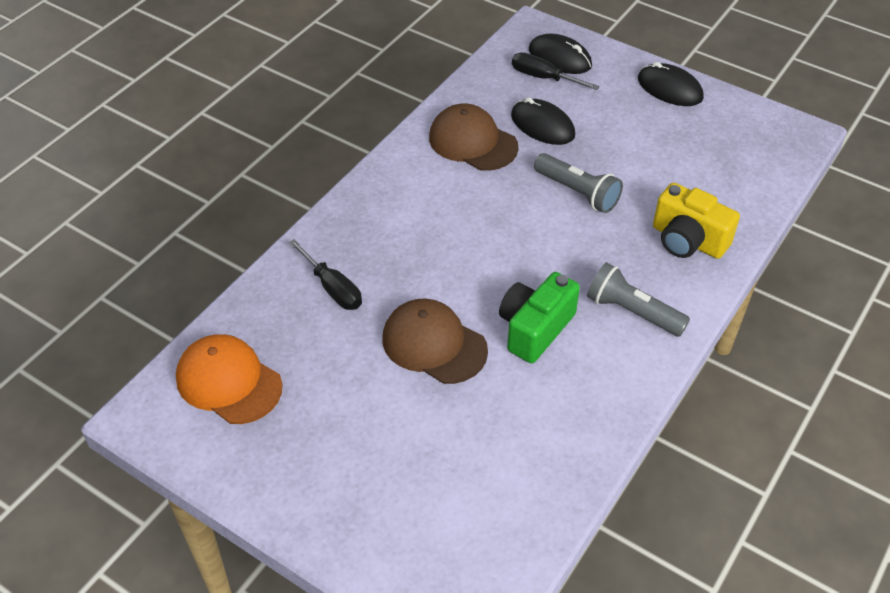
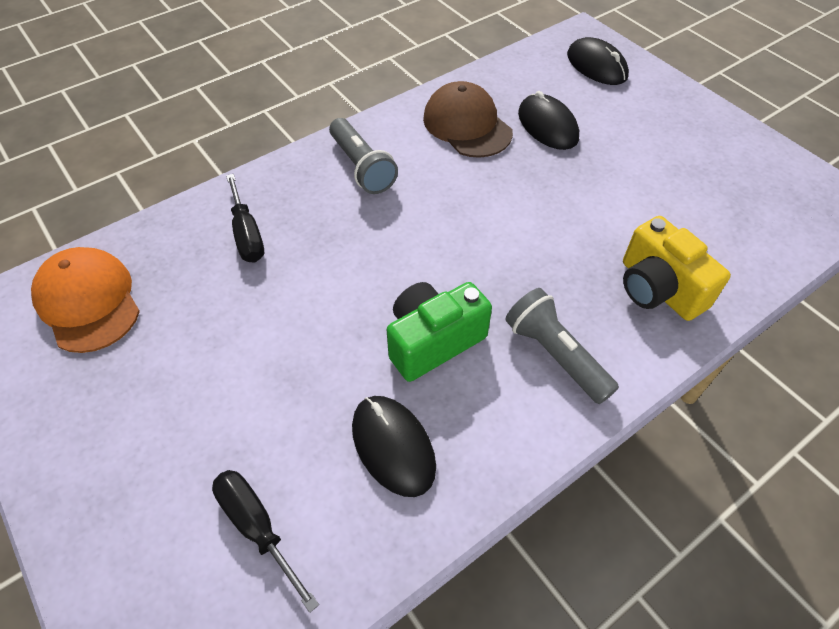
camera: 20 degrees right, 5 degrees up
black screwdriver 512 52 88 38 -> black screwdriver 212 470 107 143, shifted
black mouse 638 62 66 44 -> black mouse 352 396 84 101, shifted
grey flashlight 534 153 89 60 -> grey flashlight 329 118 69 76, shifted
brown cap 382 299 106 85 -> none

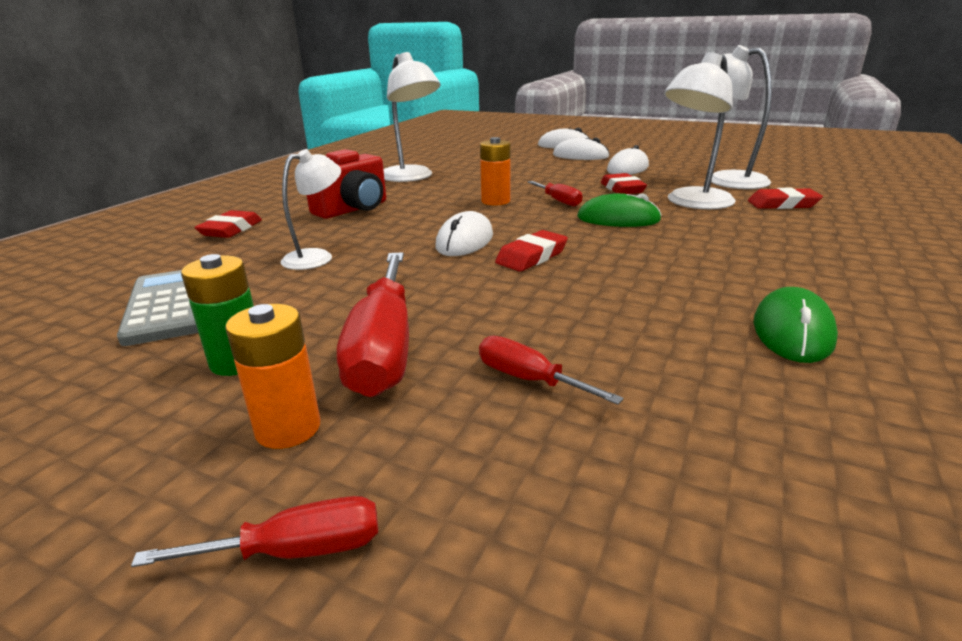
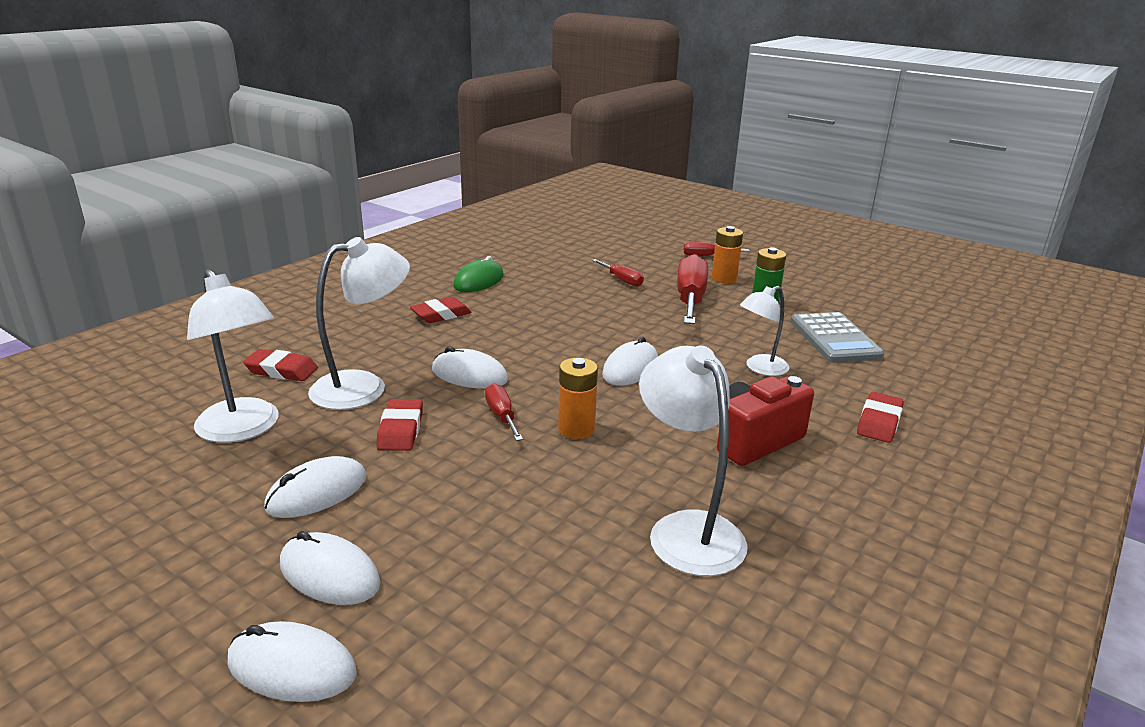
camera: 170 degrees left, 0 degrees up
green mouse 577 193 85 34 -> white mouse 432 346 76 43
red eraser 495 230 73 41 -> red eraser 410 297 62 26, shifted

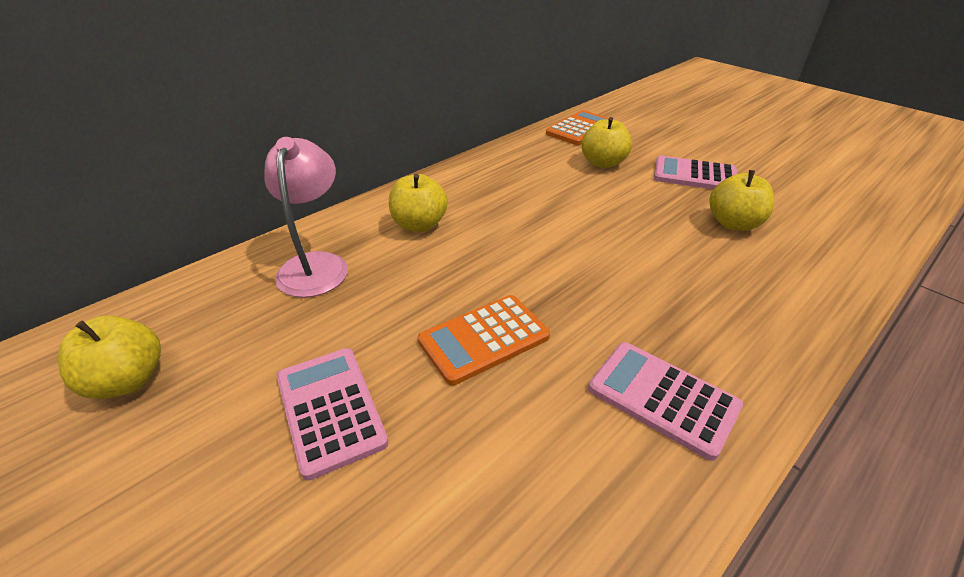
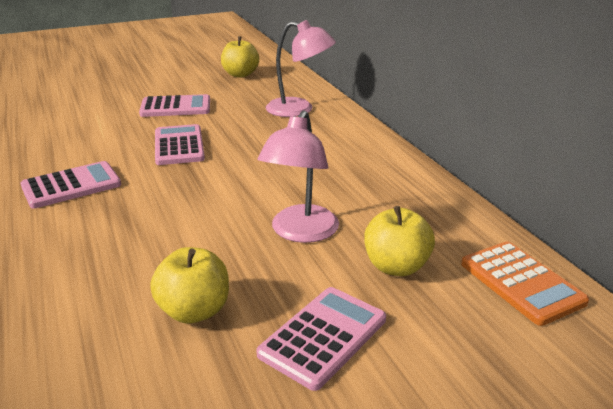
camera: 110 degrees right, 10 degrees down
yellow apple 389 174 59 58 -> none
orange calculator 418 295 132 91 -> pink calculator 155 124 50 41
none -> pink lamp 257 110 82 133

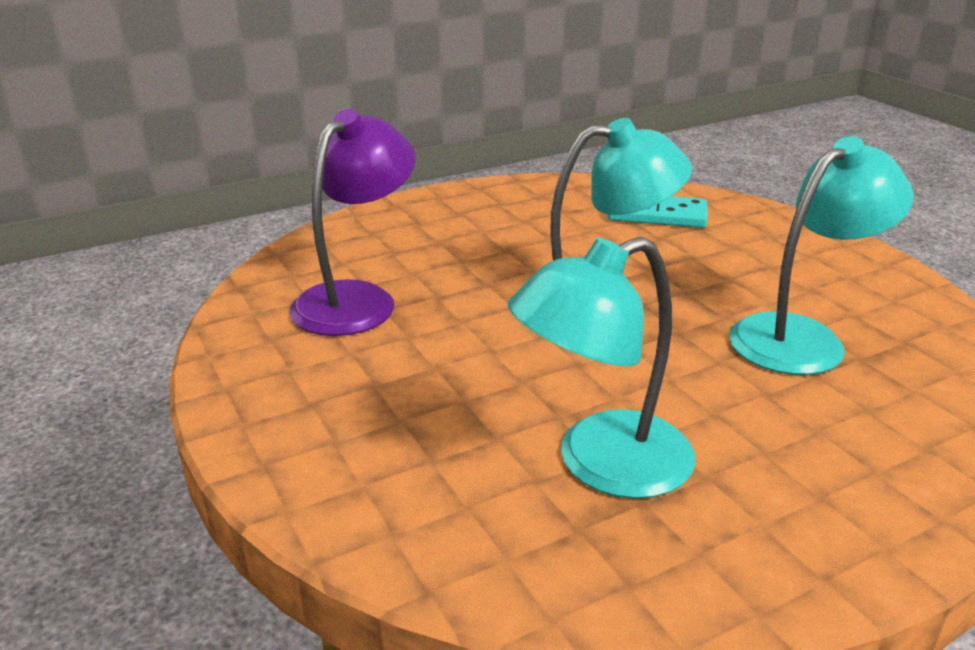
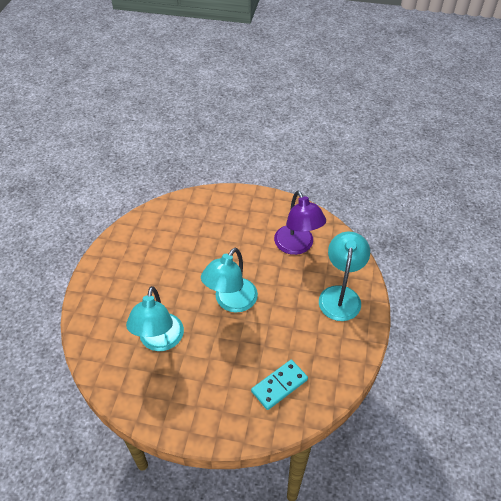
camera: 130 degrees right, 20 degrees up
turquoise lamp 508 237 188 262 -> turquoise lamp 319 232 51 89, shifted

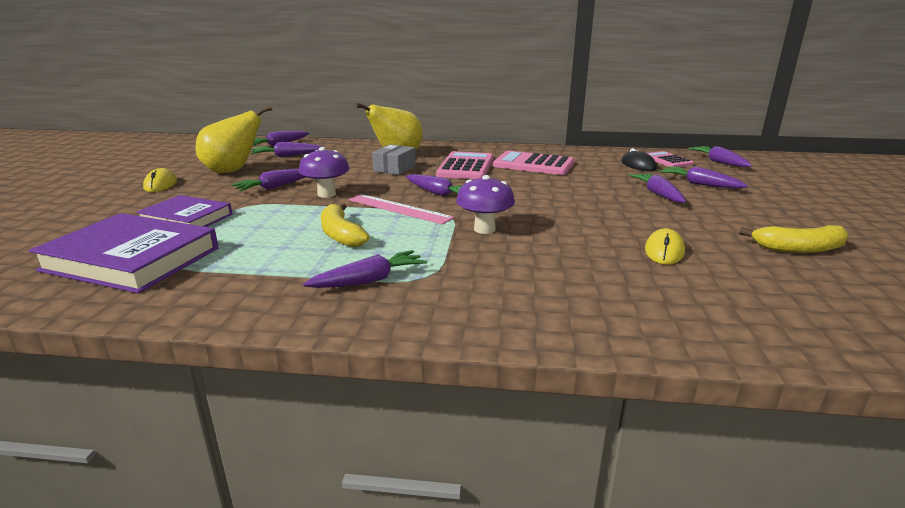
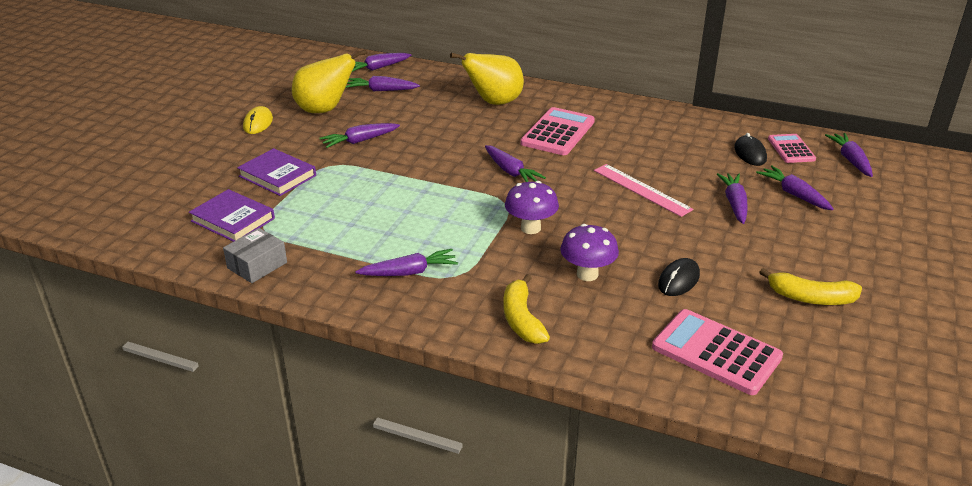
camera: 15 degrees right, 10 degrees up
grey box 372 144 44 31 -> grey box 223 228 64 55, shifted
purple mushroom 299 147 50 51 -> purple mushroom 560 224 59 57, shifted
pink calculator 493 151 81 24 -> pink calculator 652 309 131 86, shifted
pink ruler 348 194 106 30 -> pink ruler 594 164 99 53, shifted
yellow banana 321 203 48 44 -> yellow banana 503 274 47 70, shifted
purple book 29 213 190 80 -> purple book 189 189 86 53, x0.63
yellow mouse 645 228 40 37 -> black mouse 658 258 42 38

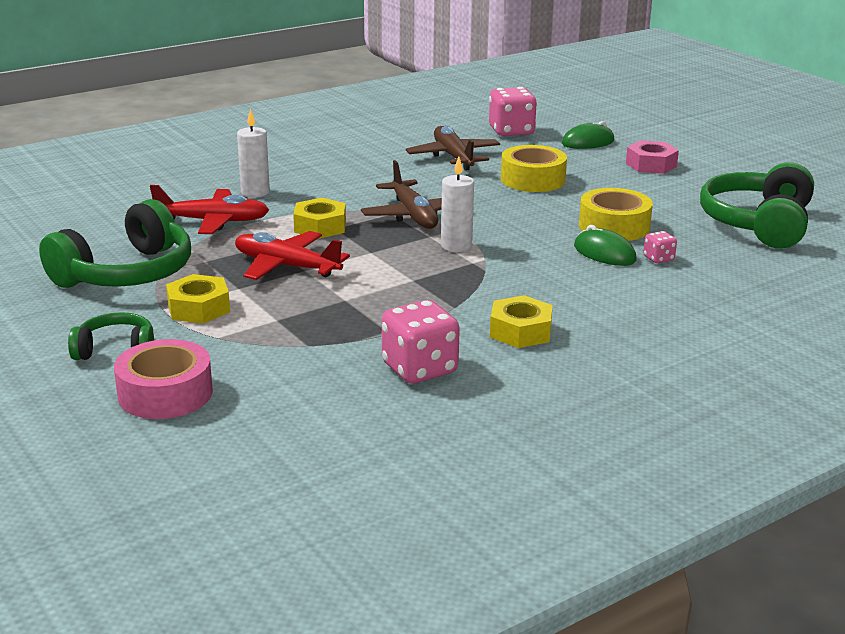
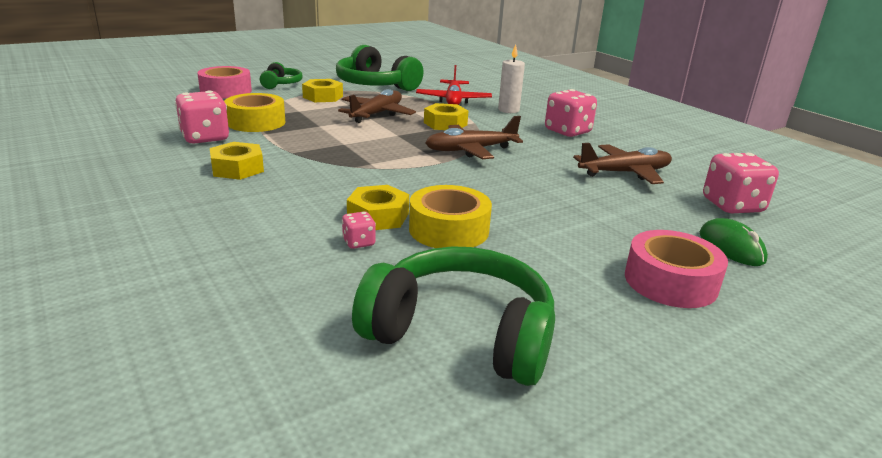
camera: 90 degrees right, 0 degrees up
pink nut 626 140 53 34 -> pink tape 625 230 103 78
yellow tape 501 145 66 47 -> yellow tape 224 93 61 39, shifted
white candle 441 156 33 96 -> none
green mouse 574 225 62 41 -> yellow nut 347 185 62 45
red plane 235 231 115 49 -> brown plane 338 89 78 34
none -> pink dice 545 89 52 48

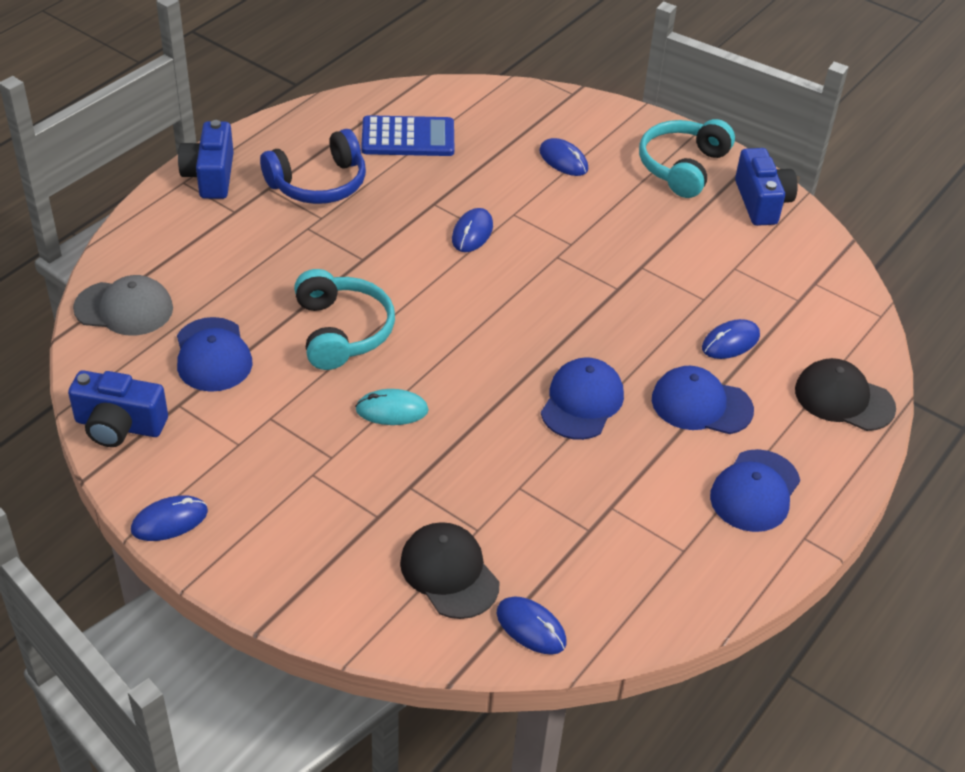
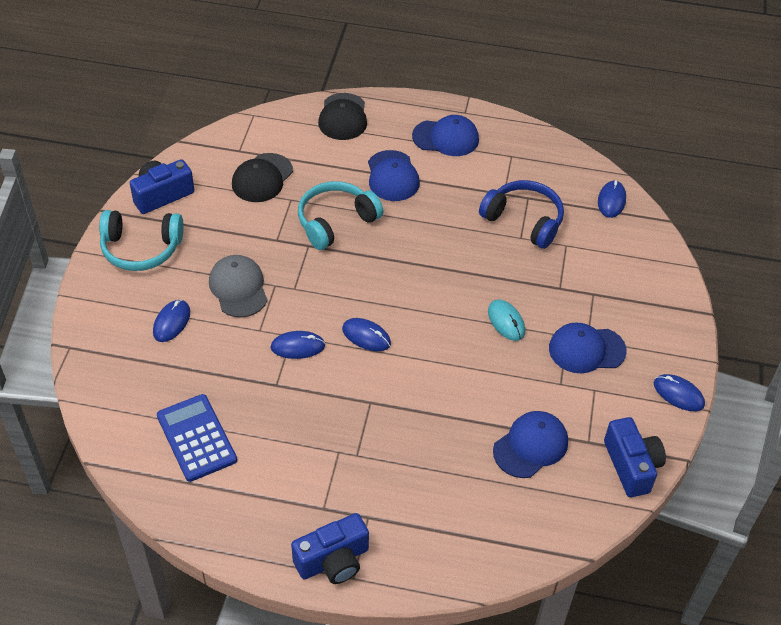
camera: 115 degrees left, 5 degrees up
blue headphones 260 129 106 75 -> blue headphones 479 180 85 69, shifted
turquoise headphones 294 269 101 101 -> turquoise headphones 298 181 85 69, shifted
grey cap 73 275 100 61 -> grey cap 209 255 58 62, shifted
blue mouse 702 319 58 40 -> blue mouse 342 318 49 33, shifted
blue cap 541 357 83 83 -> blue cap 549 322 78 51, shifted
black cap 400 522 100 97 -> black cap 232 153 61 49, shifted

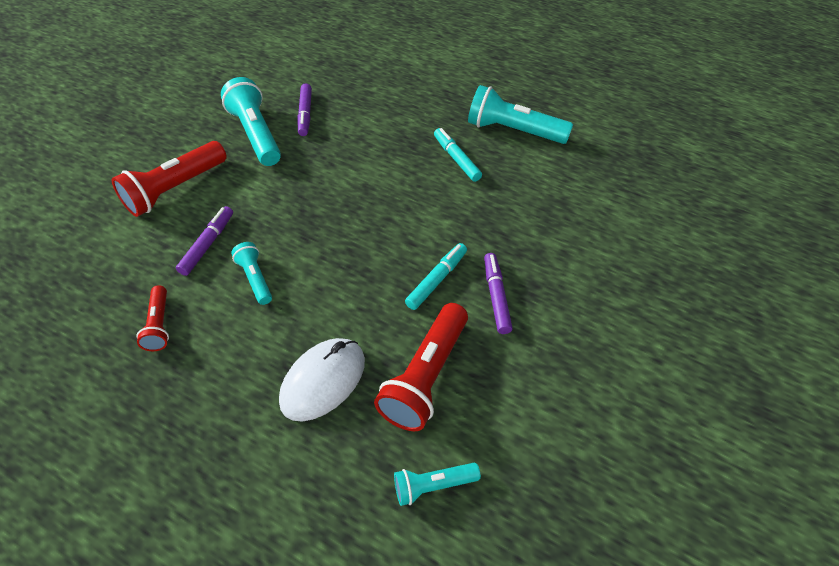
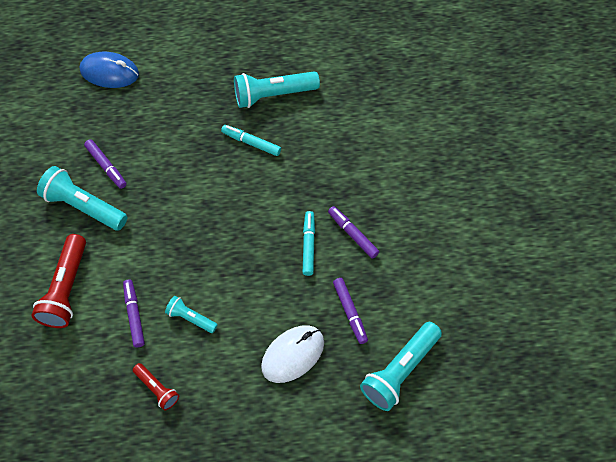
camera: 35 degrees left, 10 degrees up
red flashlight 374 303 94 128 -> purple marker 333 278 35 66
white mouse 279 338 86 84 -> white mouse 261 325 63 58, 45 degrees clockwise
turquoise flashlight 394 463 87 43 -> turquoise flashlight 360 322 82 89, x1.83
none -> blue mouse 80 52 59 36

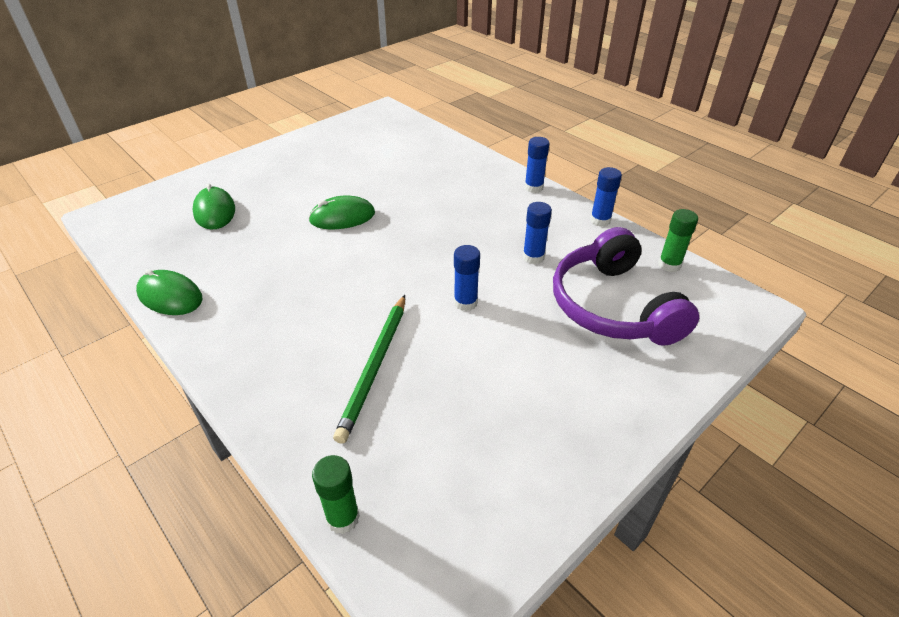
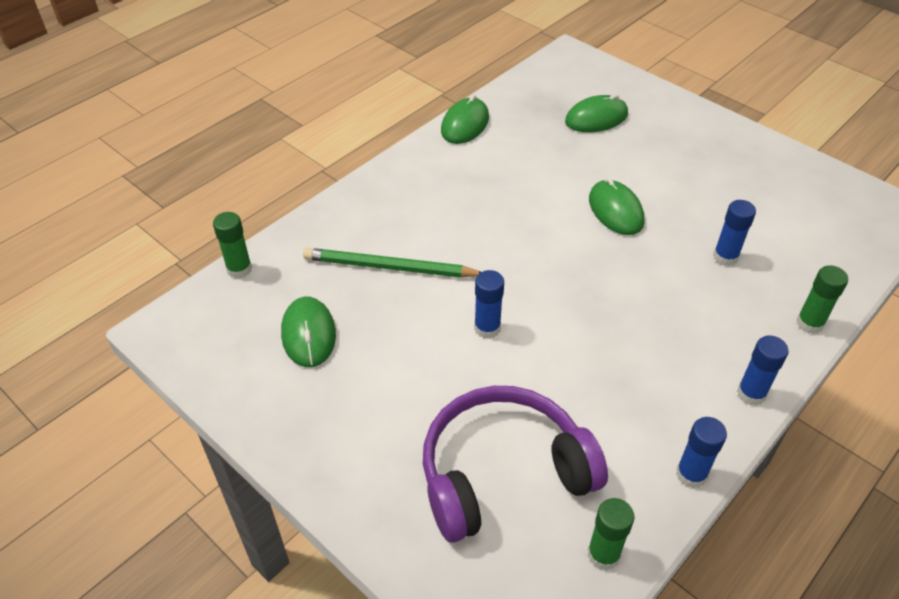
camera: 85 degrees right, 5 degrees up
blue glue stick 523 202 29 62 -> blue glue stick 713 200 43 66, shifted
none -> green glue stick 796 265 52 69
none -> green mouse 281 297 55 70

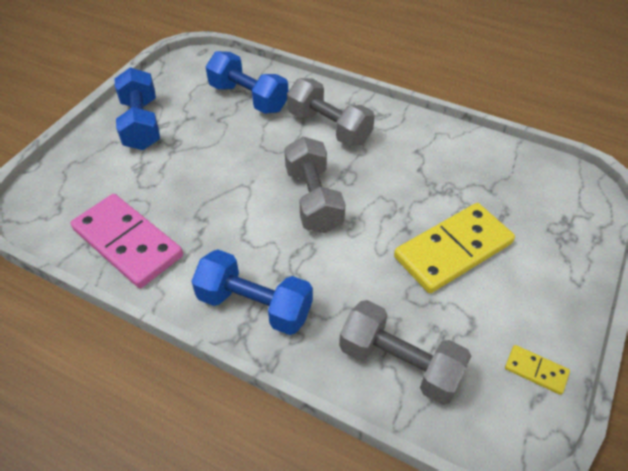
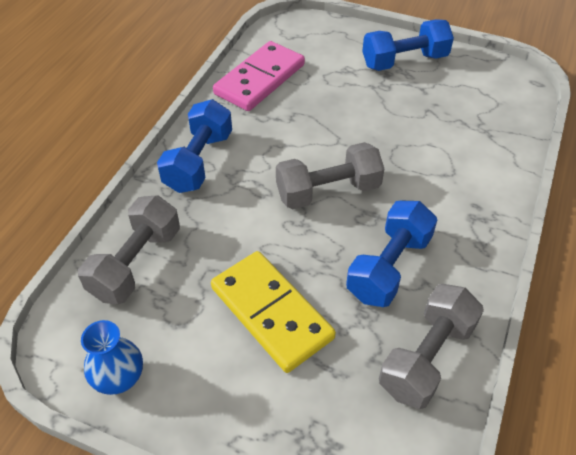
camera: 85 degrees right, 0 degrees up
blue dumbbell 206 51 82 63 -> blue dumbbell 346 201 91 106, shifted
grey dumbbell 287 78 88 69 -> grey dumbbell 379 284 105 125, shifted
yellow domino 505 345 65 50 -> blue vase 81 320 62 75

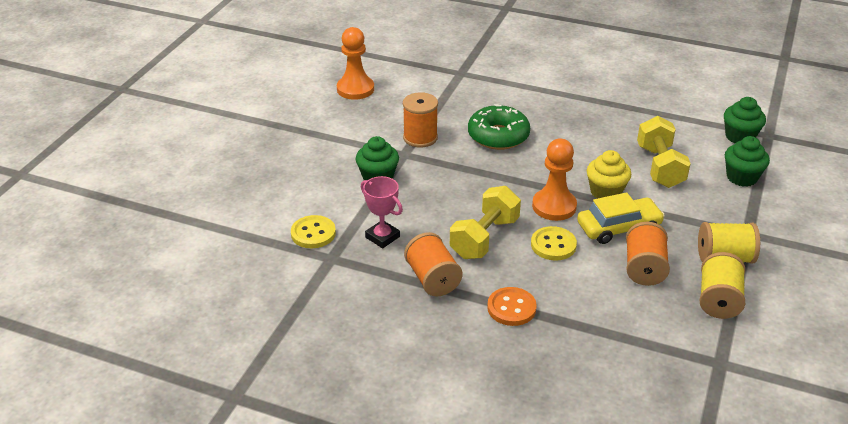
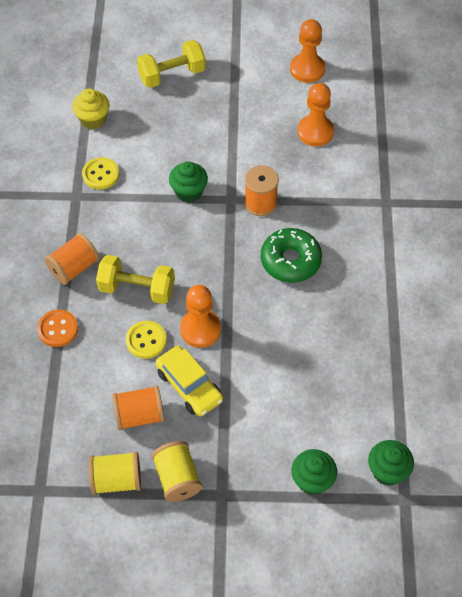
camera: 70 degrees right, 20 degrees up
yellow dumbbell 637 116 54 72 -> yellow dumbbell 137 40 69 48, shifted
yellow cupcake 587 150 44 49 -> yellow cupcake 72 89 38 40, shifted
pink trophy 361 176 42 72 -> none
none -> orange pawn 290 19 35 64

